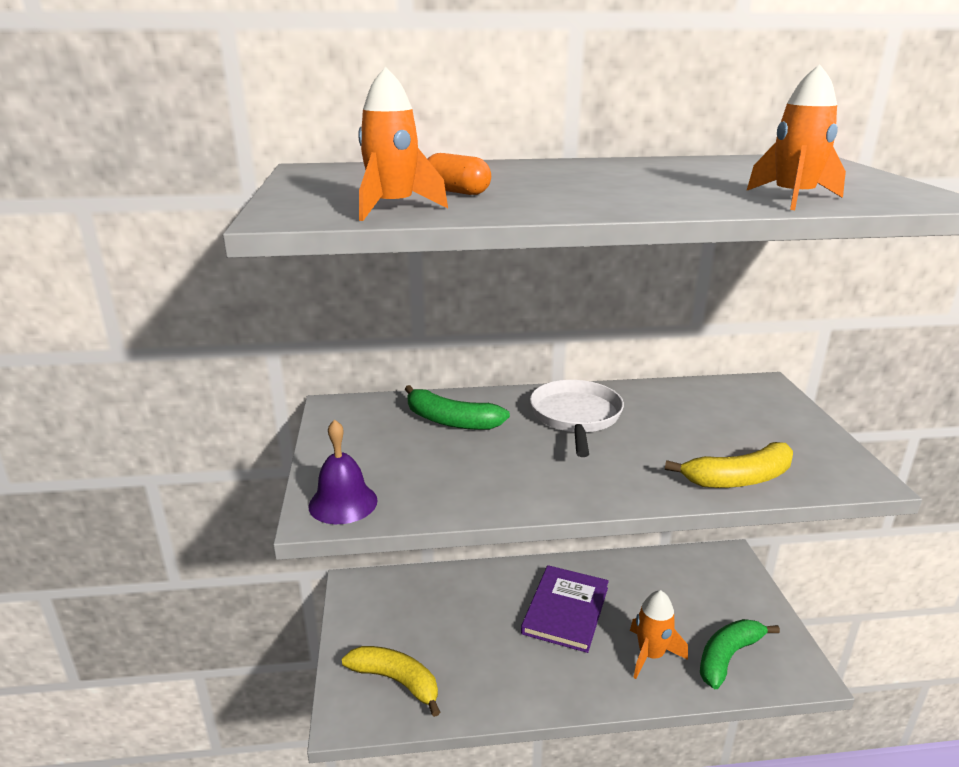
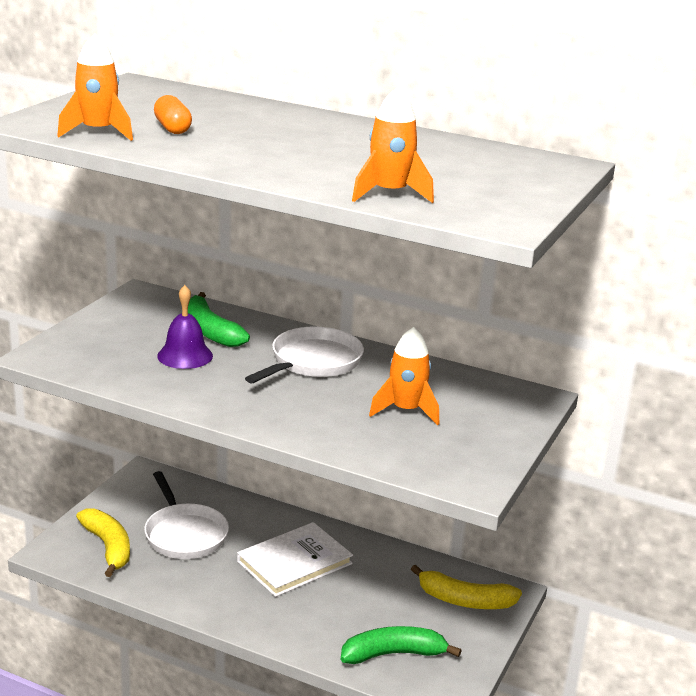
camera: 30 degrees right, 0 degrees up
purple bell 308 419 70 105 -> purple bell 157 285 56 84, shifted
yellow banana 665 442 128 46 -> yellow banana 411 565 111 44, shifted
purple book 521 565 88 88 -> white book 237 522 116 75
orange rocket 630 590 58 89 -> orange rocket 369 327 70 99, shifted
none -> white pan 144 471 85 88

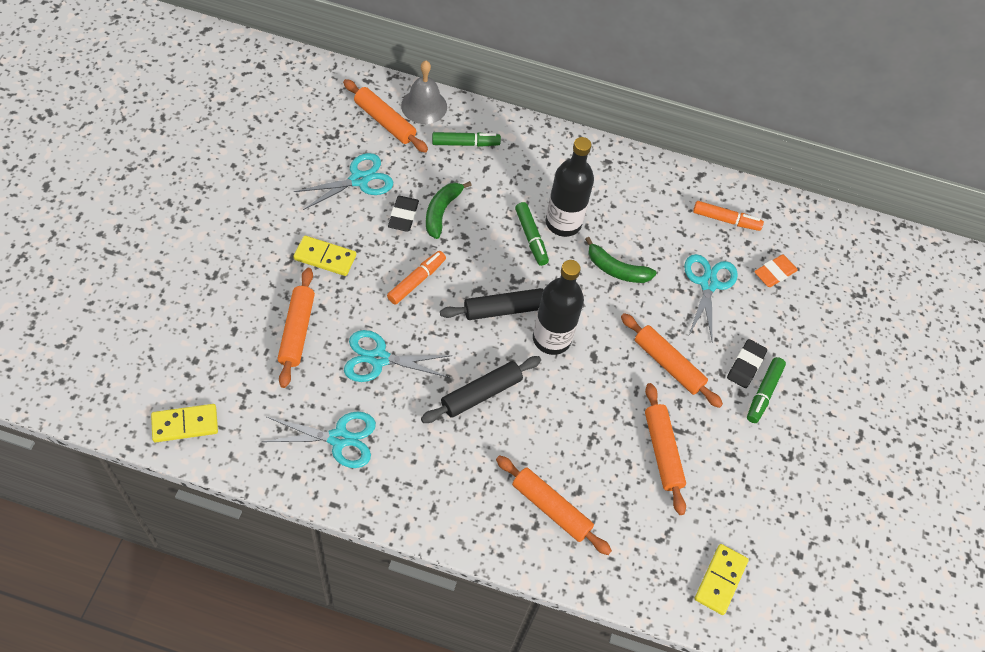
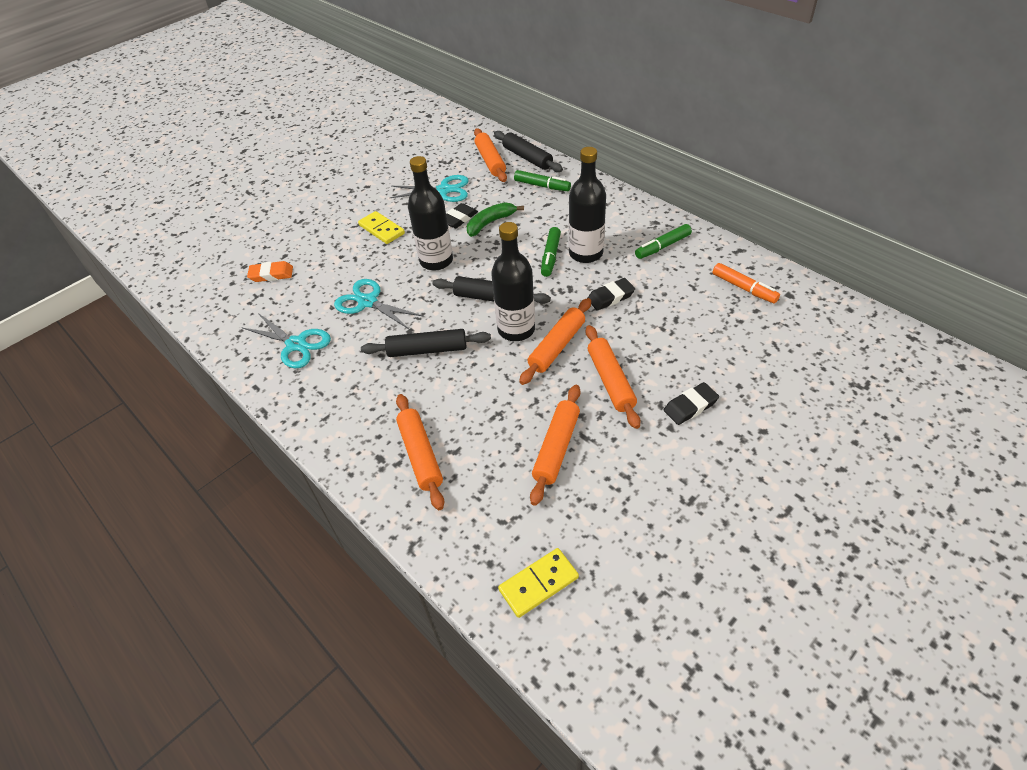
camera: 40 degrees right, 10 degrees down
grey bell 401 61 46 63 -> black rolling pin 494 131 69 41
green banana 585 237 72 46 -> black eraser 588 278 47 32
orange marker 387 251 59 54 -> black bottle 408 156 45 115
turquoise scissors 684 254 54 86 -> none
orange eraser 754 254 44 33 -> orange eraser 247 261 46 21, shifted
orange rolling pin 278 268 37 120 -> orange rolling pin 519 298 72 87, shifted
green marker 747 357 39 66 -> green marker 635 224 57 35, shifted
yellow domino 151 404 67 38 -> none

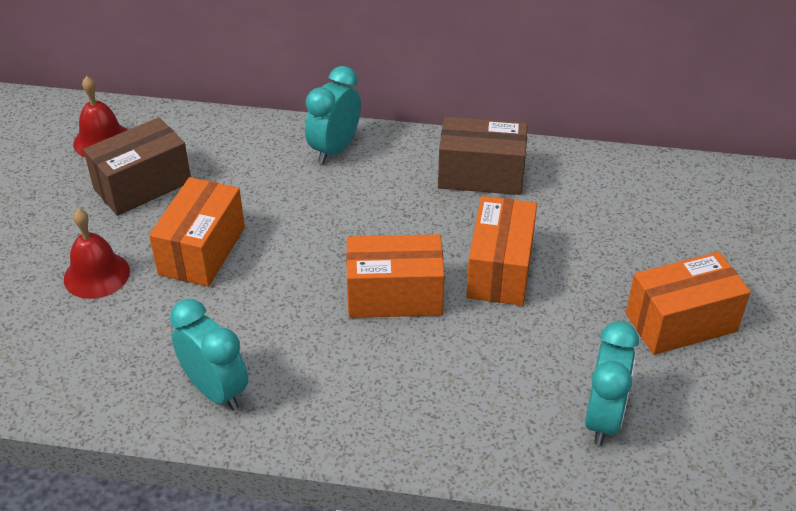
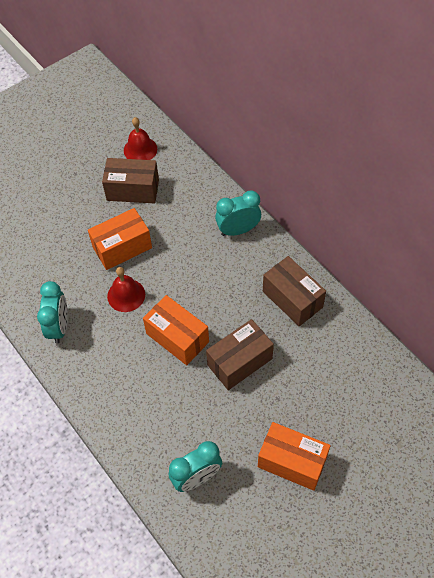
camera: 45 degrees right, 15 degrees up
orange box 466 196 71 110 -> brown box 206 319 68 71
red bell 64 209 66 90 -> red bell 107 267 38 45, shifted

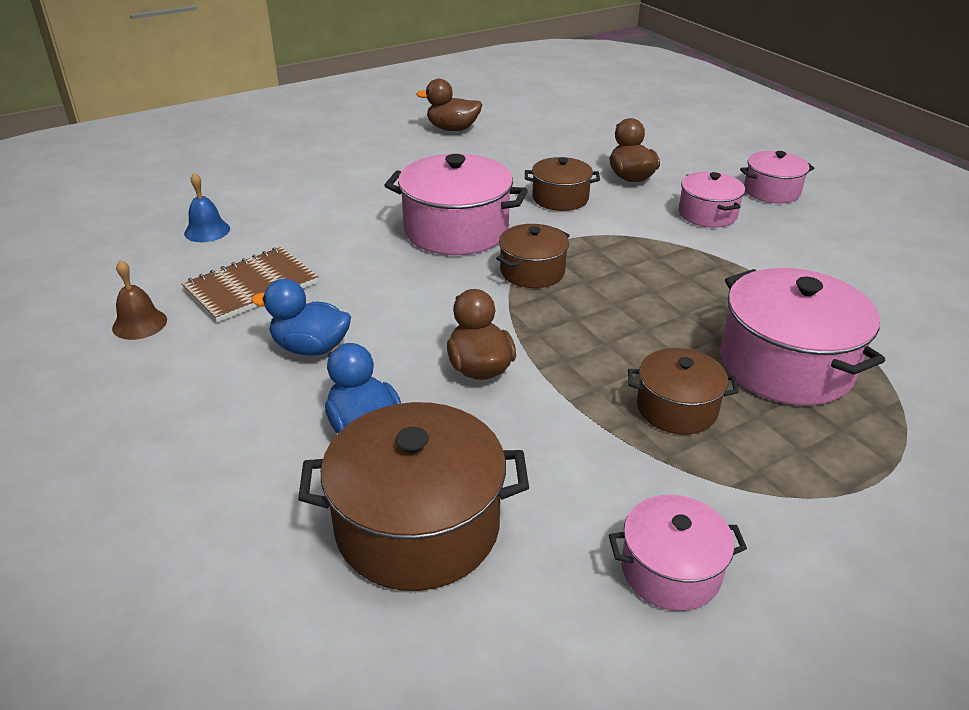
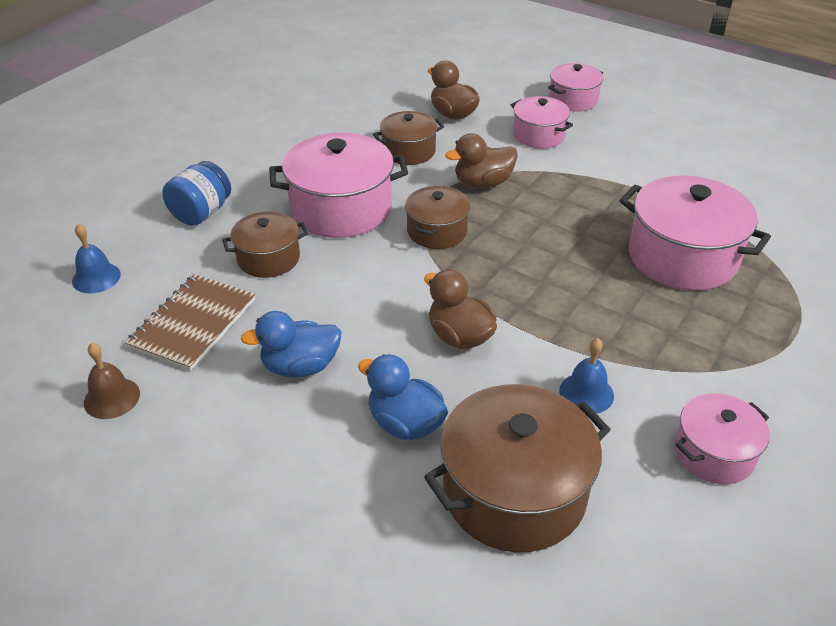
camera: 25 degrees left, 5 degrees up
brown duck 416 79 66 52 -> brown duck 445 133 73 55, shifted
brown pot 628 348 111 86 -> brown pot 222 211 86 67, shifted
none -> blue jar 162 161 69 65
none -> blue bell 559 338 55 76

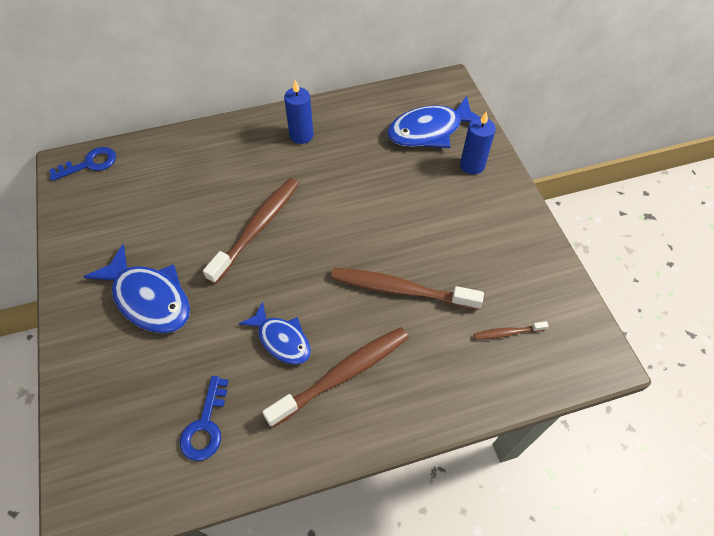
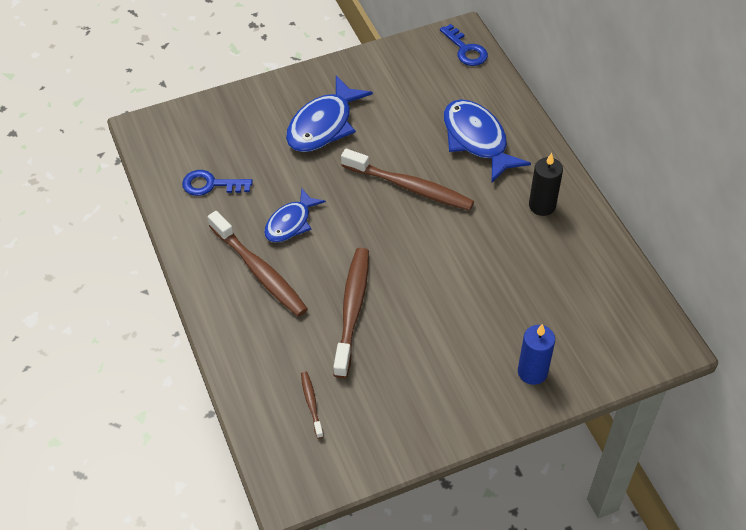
camera: 85 degrees right, 5 degrees down
blue candle 284 80 30 64 -> black candle 529 153 34 63
blue fish 387 96 94 52 -> blue fish 444 99 87 83, shifted

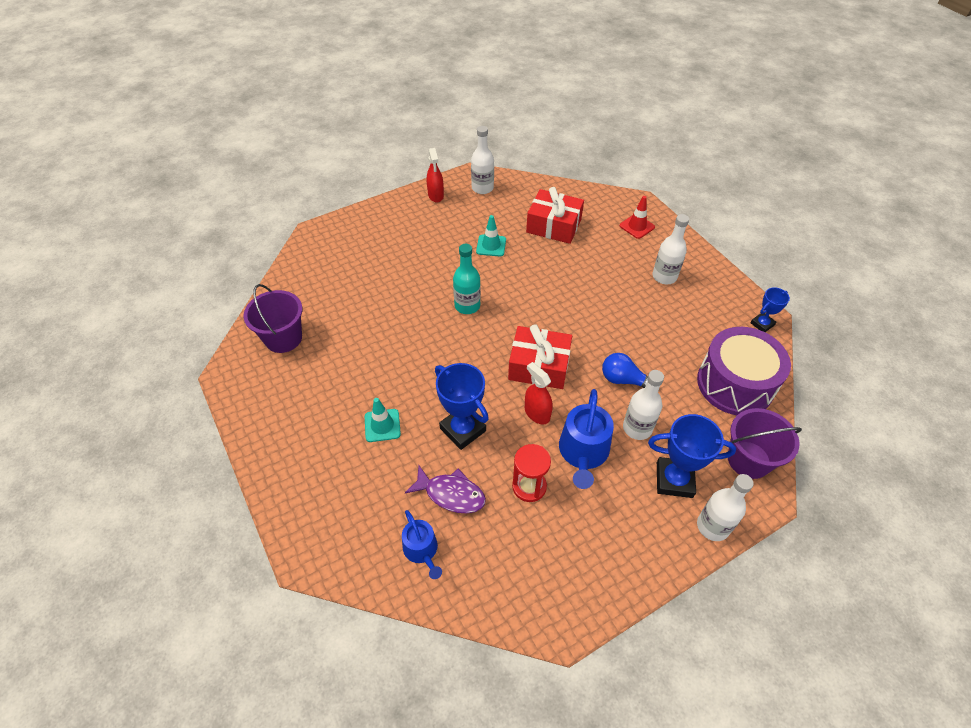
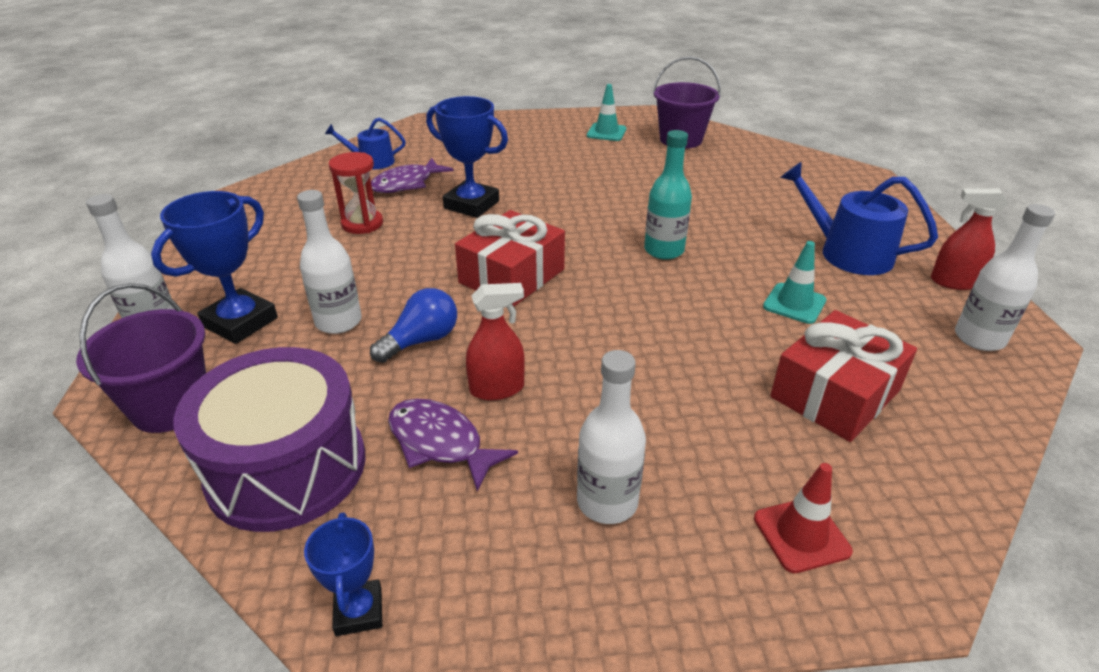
camera: 115 degrees right, 15 degrees down
red spray bottle 525 362 28 63 -> red spray bottle 466 283 59 117, shifted
blue trophy 435 363 54 87 -> blue trophy 426 96 82 122, 45 degrees clockwise
blue watering can 559 389 55 100 -> blue watering can 780 162 158 113, shifted
turquoise traffic cone 365 398 36 44 -> turquoise traffic cone 587 84 40 57, shifted
none -> purple fish 388 398 130 94

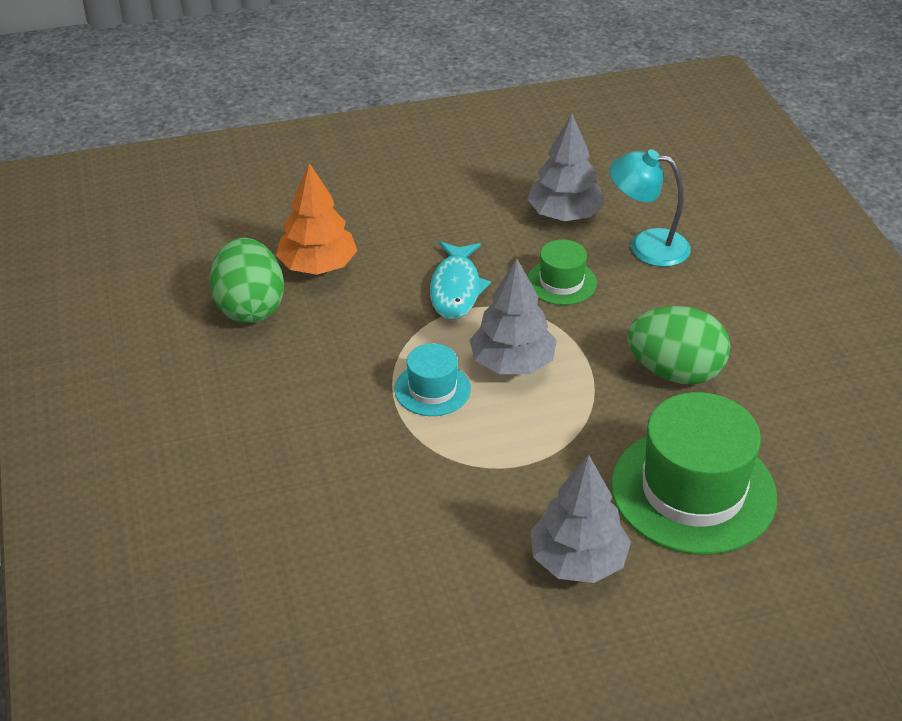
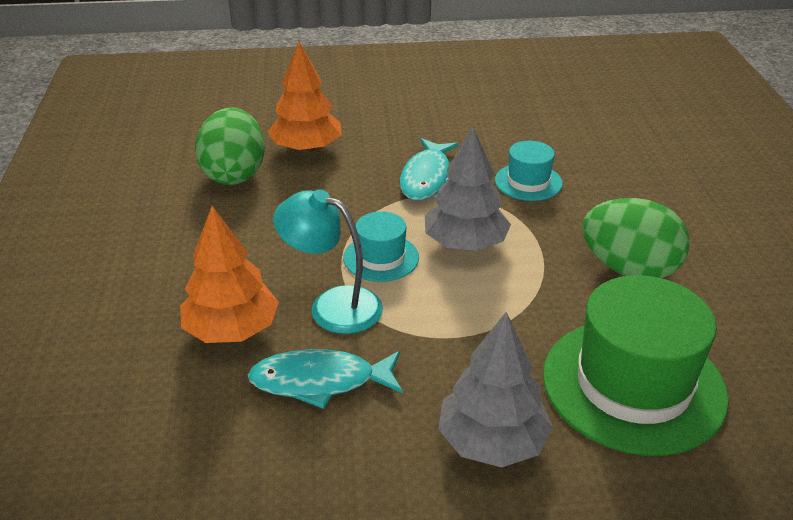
camera: 10 degrees right, 5 degrees down
grey tree 527 114 78 107 -> none
turquoise lamp 609 149 82 118 -> turquoise lamp 273 189 110 145, shifted
green hat 527 239 70 66 -> turquoise hat 495 141 68 60
none -> orange tree 180 206 99 137
none -> turquoise fish 248 349 155 60

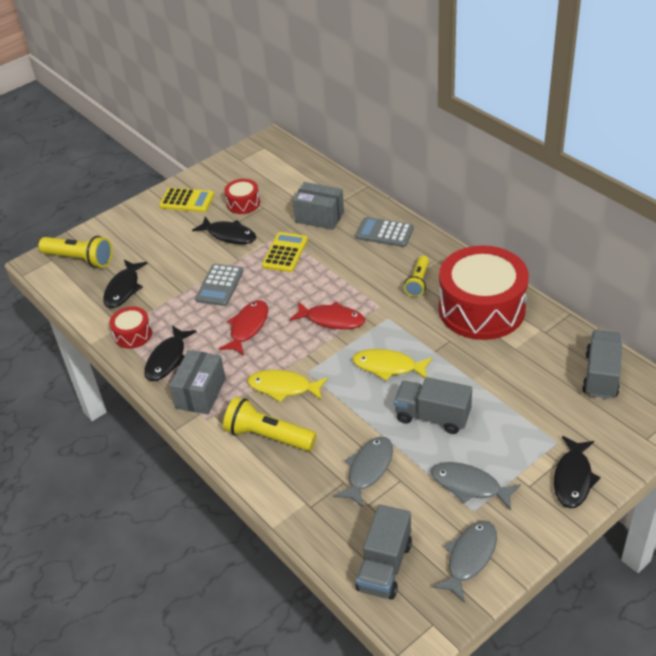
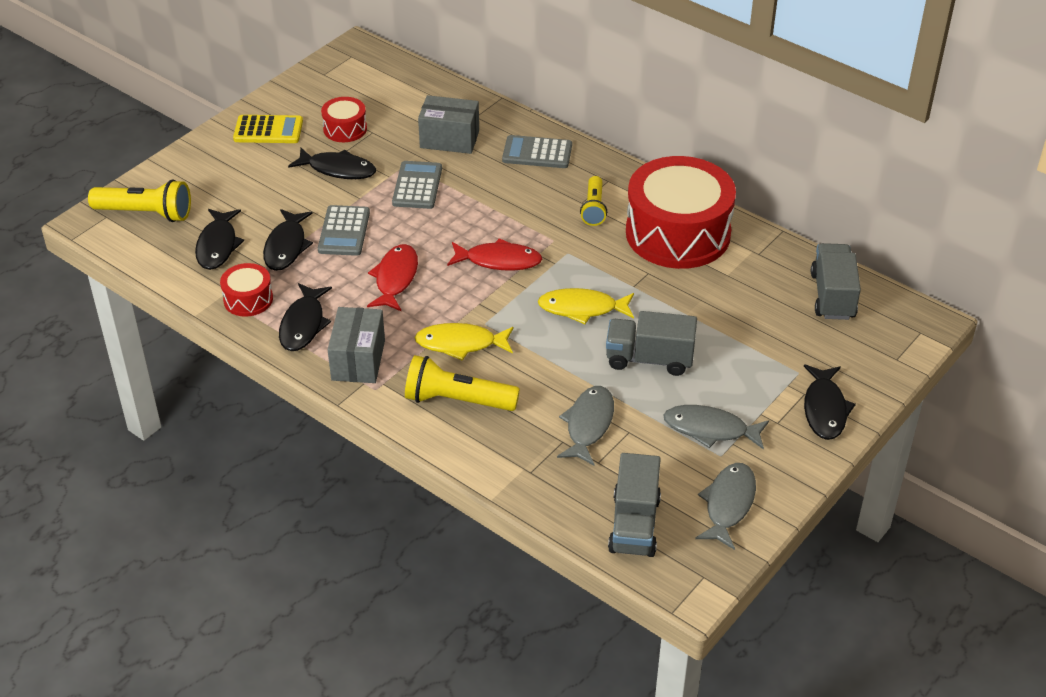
camera: 15 degrees left, 0 degrees up
yellow calculator 262 232 46 40 -> grey calculator 392 161 50 48
none -> black fish 263 209 50 62

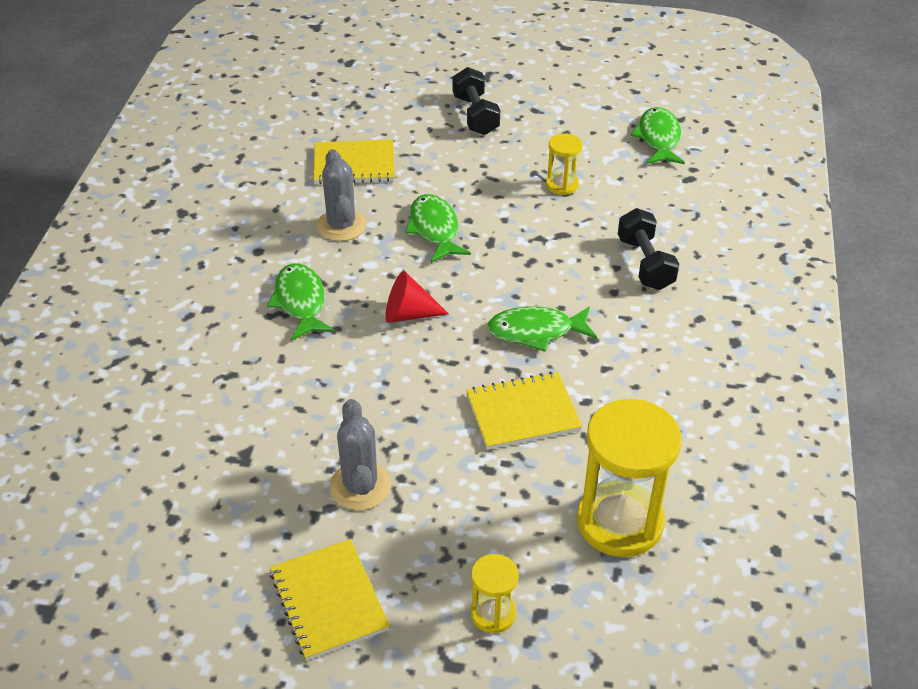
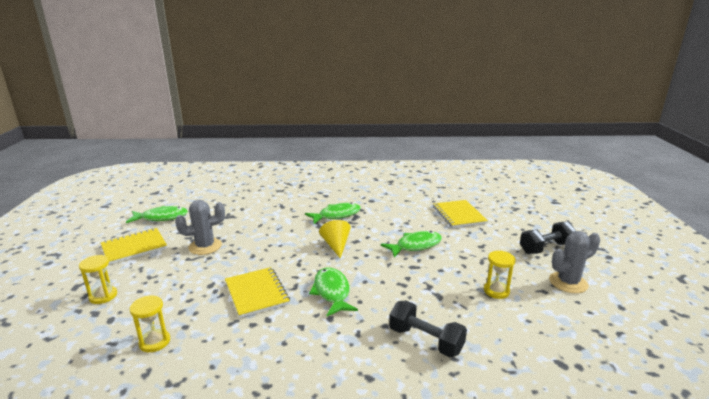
camera: 80 degrees right, 20 degrees down
green fish 631 107 54 57 -> green fish 126 206 62 17, shifted
grey cactus 317 149 50 92 -> grey cactus 549 231 51 62, shifted
black dumbbell 618 208 61 82 -> black dumbbell 389 301 78 57, 60 degrees clockwise
red cone 386 271 63 52 -> yellow cone 319 220 32 38
yellow hourglass 577 399 105 158 -> yellow hourglass 129 296 41 56, x0.49

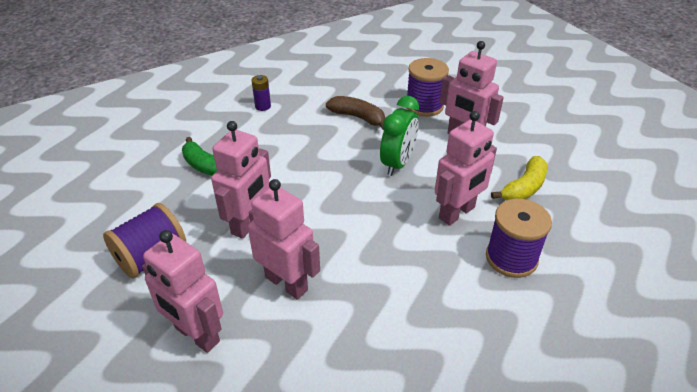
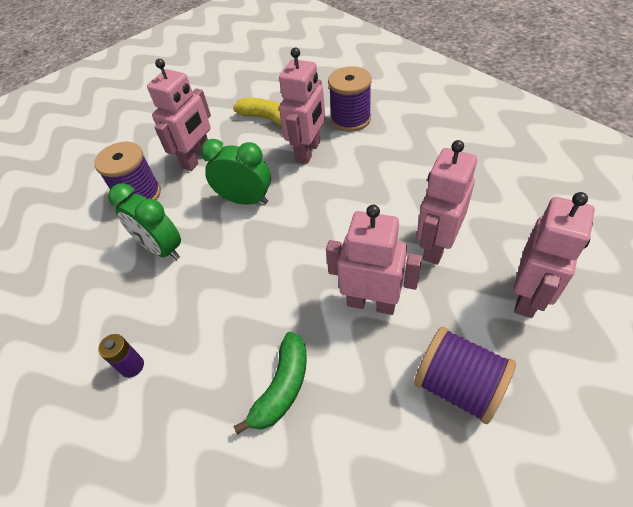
camera: 95 degrees left, 10 degrees up
brown banana 326 96 59 34 -> green clock 108 183 73 77
pink robot 435 111 62 115 -> pink robot 279 48 47 116, 75 degrees clockwise

